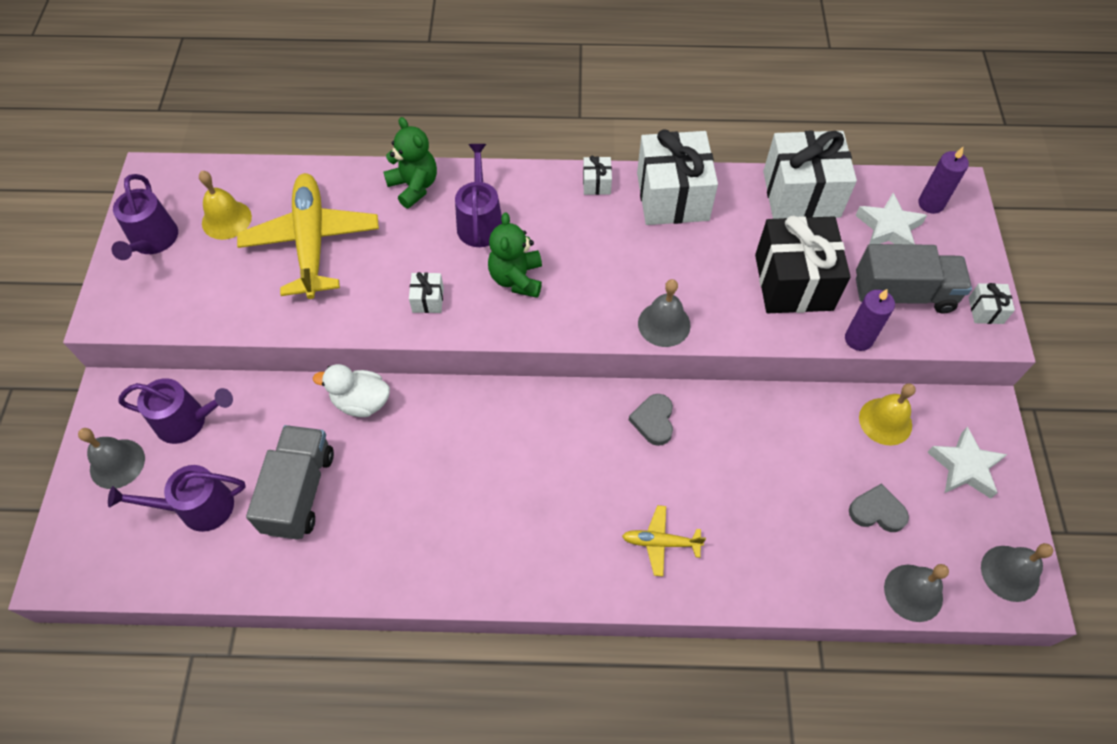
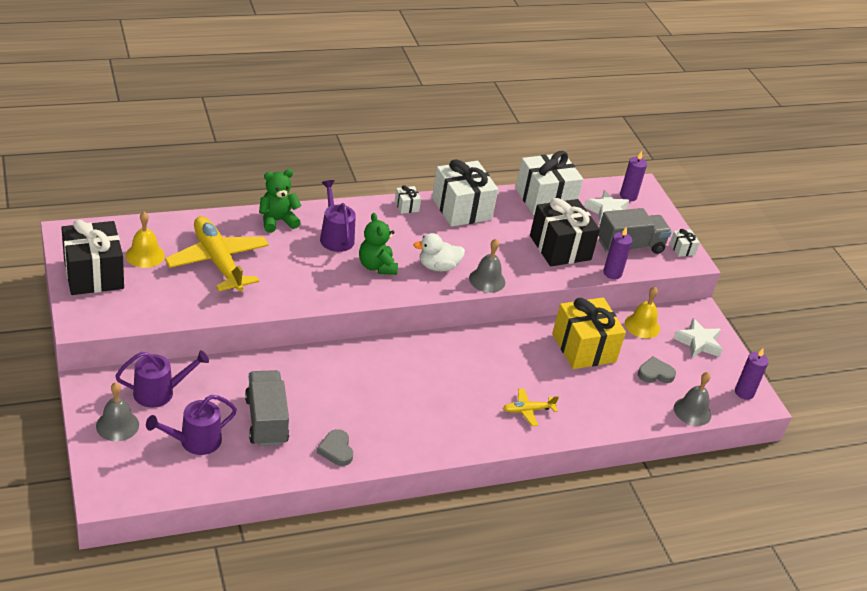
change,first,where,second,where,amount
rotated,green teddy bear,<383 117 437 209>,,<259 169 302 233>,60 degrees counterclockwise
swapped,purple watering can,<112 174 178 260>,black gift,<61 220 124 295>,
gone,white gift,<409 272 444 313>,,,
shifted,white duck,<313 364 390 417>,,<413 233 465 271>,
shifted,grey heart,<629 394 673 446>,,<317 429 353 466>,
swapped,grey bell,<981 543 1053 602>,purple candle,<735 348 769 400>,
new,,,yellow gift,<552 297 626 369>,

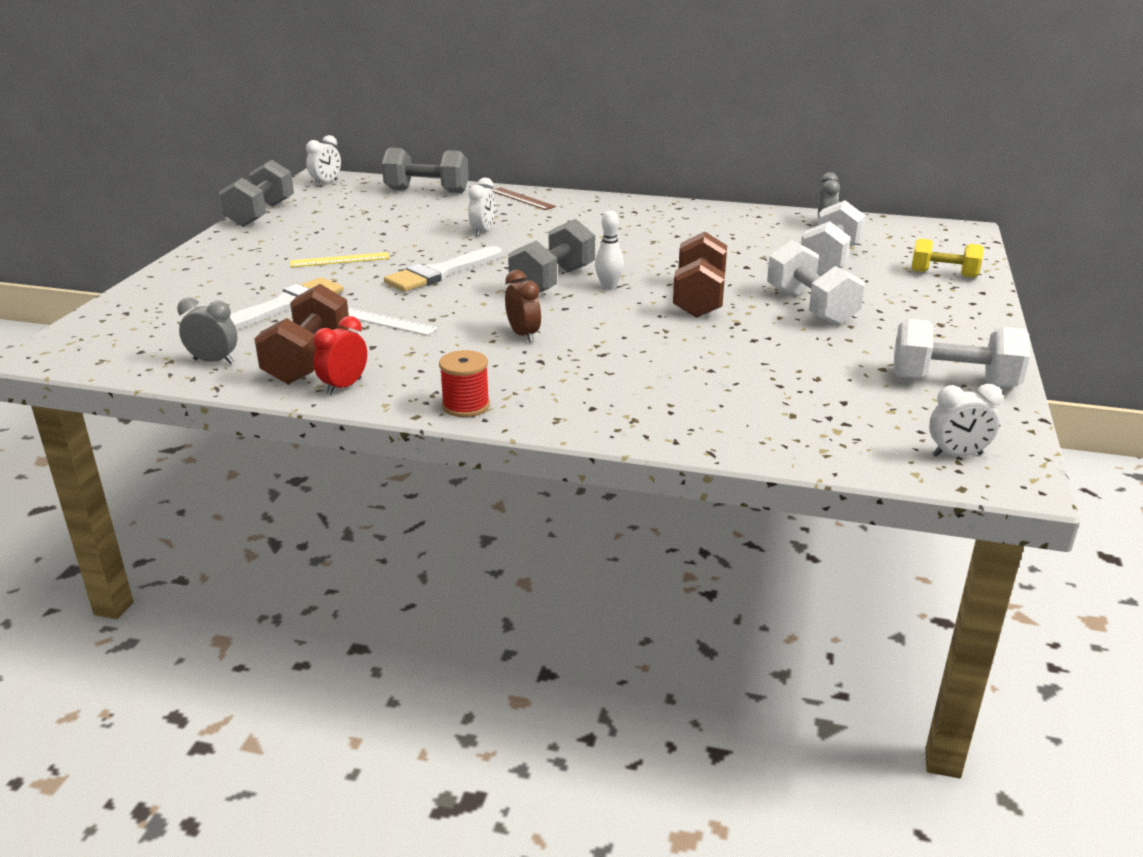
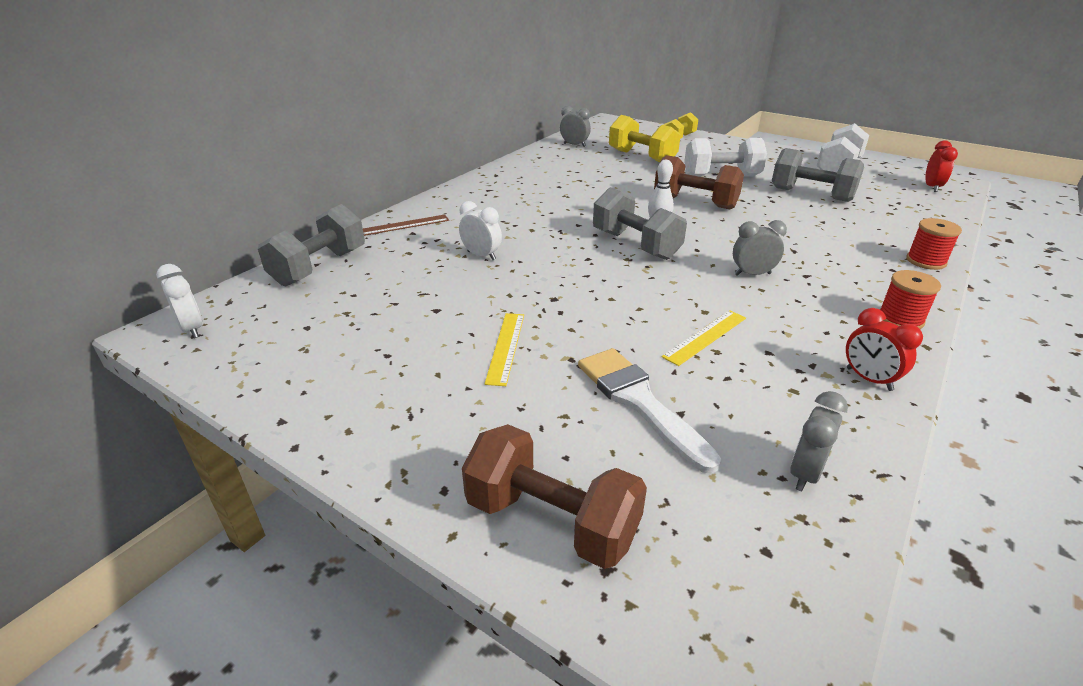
change,first,where,second,where,amount
shifted,grey dumbbell,<219 160 294 227>,,<772 148 864 202>,
repainted,white dumbbell,<801 200 865 276>,yellow dumbbell,<609 115 681 162>,
gone,white brush,<384 246 502 292>,,,
repainted,brown clock,<505 270 541 343>,grey clock,<733 220 787 276>,
shifted,brown dumbbell,<254 284 349 384>,,<462 424 647 569>,
repainted,white ruler,<348 308 438 336>,yellow ruler,<662 310 746 366>,
repainted,white clock,<929 384 1003 457>,red clock,<925 140 958 192>,
new,,,red spool,<906 218 962 270>,

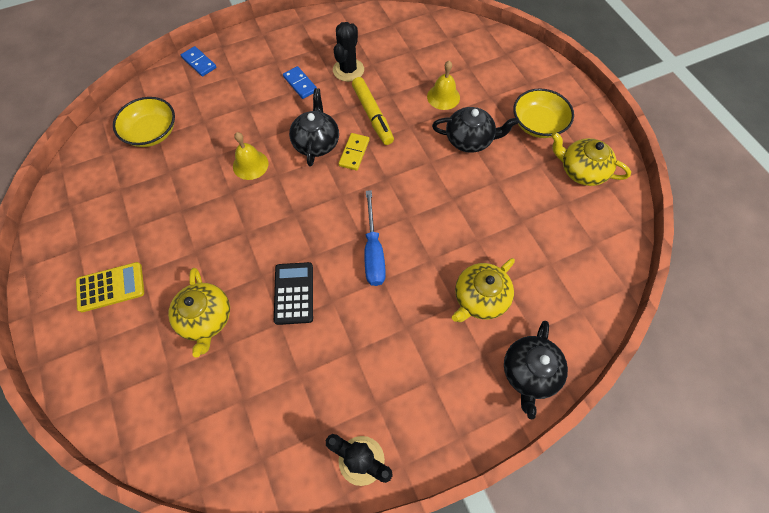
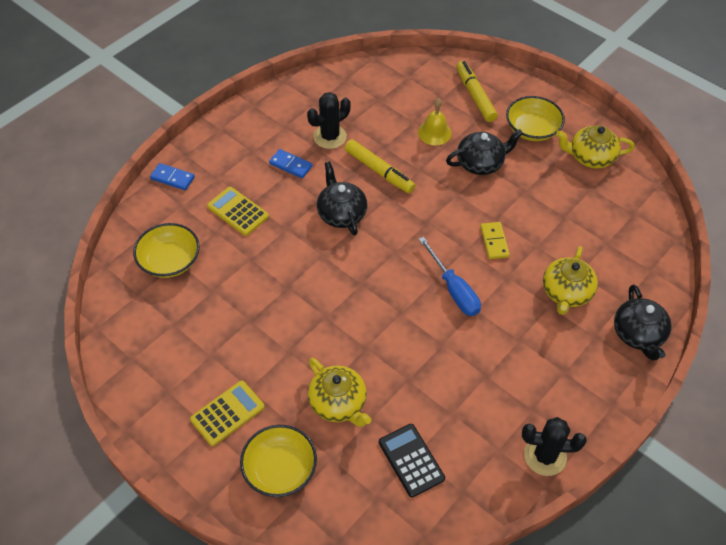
change,first,where,second,where,amount
rotated,black cactus,<333 22 364 82>,,<307 92 351 149>,60 degrees clockwise
gone,yellow bell,<233 132 269 180>,,,
shifted,yellow domino,<339 133 370 171>,,<480 222 510 259>,
shifted,black calculator,<274 262 313 325>,,<379 424 445 498>,
new,,,yellow marker,<456 61 498 122>,
new,,,yellow calculator,<207 187 269 236>,
new,,,yellow bowl,<240 425 317 497>,

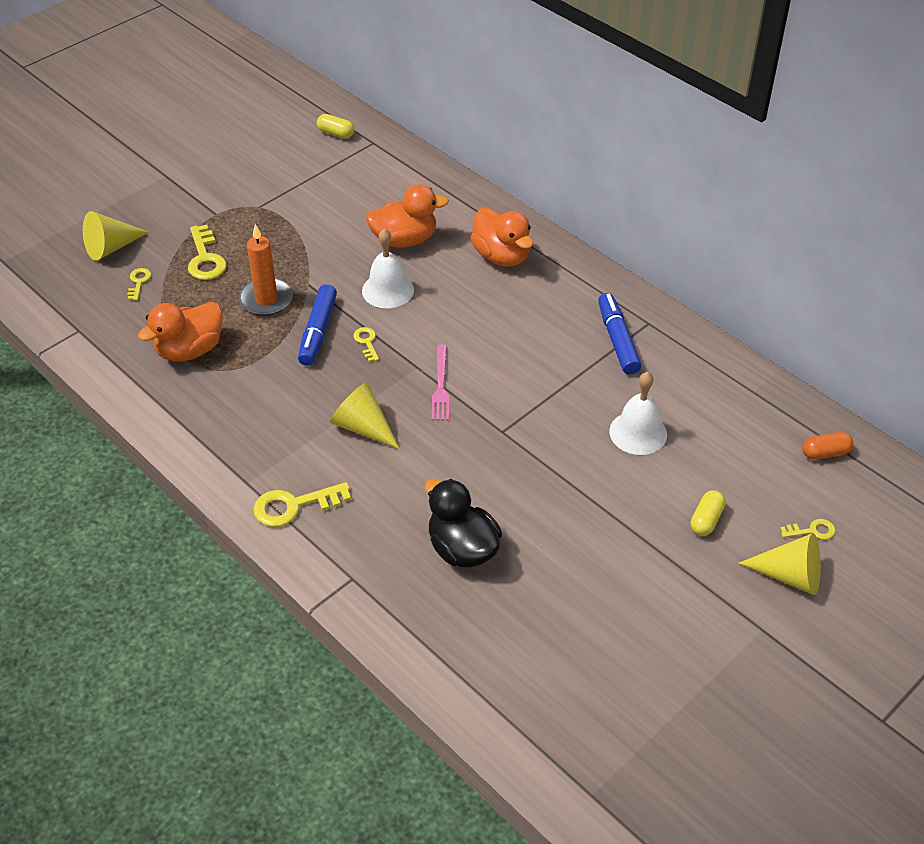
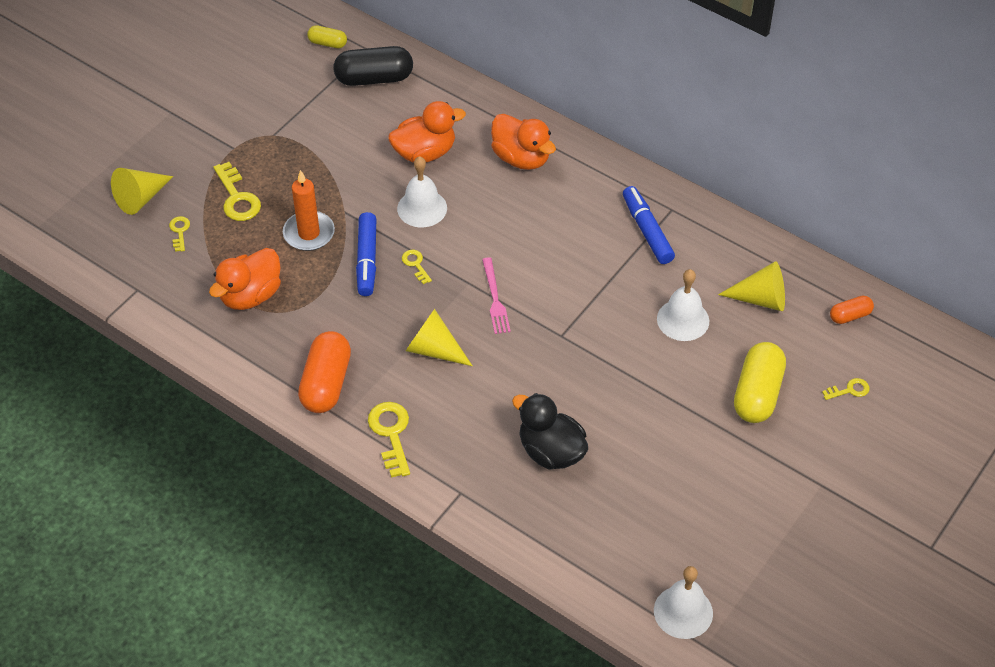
change,first,where,second,where,amount
rotated,yellow key,<253 482 351 527>,,<368 402 410 478>,105 degrees clockwise
scaled,yellow capsule,<691 490 726 536>,,<734 342 786 423>,x1.91
shifted,yellow cone,<738 533 821 595>,,<718 261 785 311>,
new,,,black capsule,<333 46 413 86>,
new,,,orange capsule,<298 331 351 413>,
new,,,white bell,<654 566 713 639>,

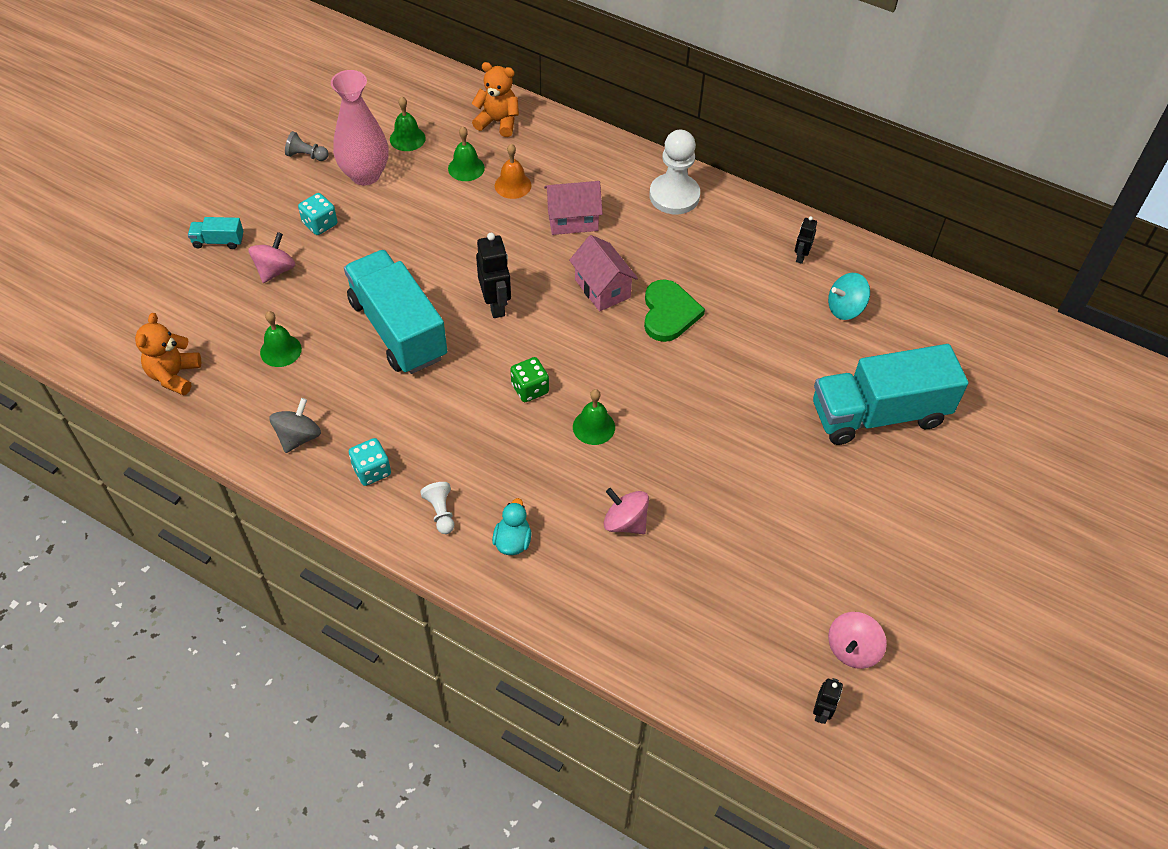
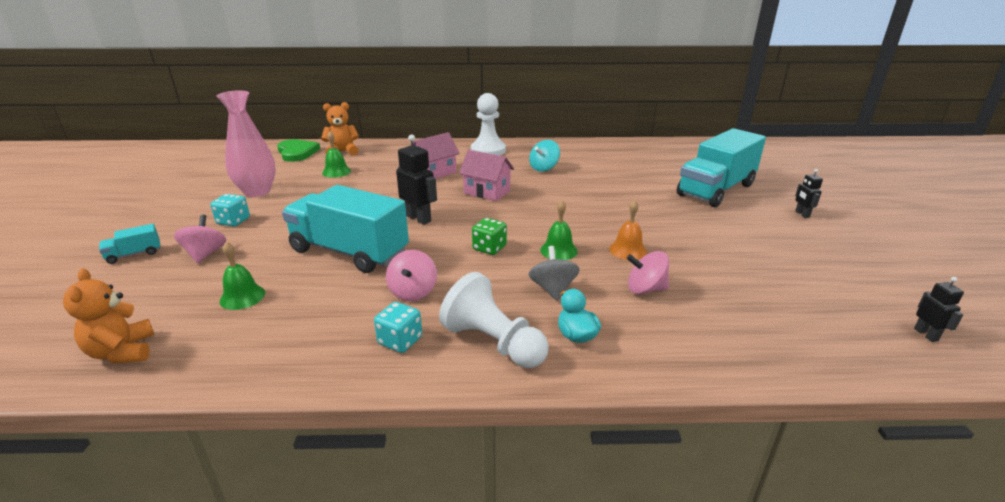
change,first,where,second,where,amount
gone,green bell,<390 97 426 151>,,,
gone,grey pawn,<285 131 329 161>,,,
shifted,orange bell,<495 144 531 199>,,<609 200 647 260>,
shifted,black robot,<795 216 817 264>,,<795 169 823 218>,
shifted,turquoise spinning top,<828 273 870 320>,,<529 140 560 172>,
shifted,green heart,<644 279 705 342>,,<277 139 320 162>,
shifted,grey spinning top,<269 398 321 453>,,<529 246 580 301>,
scaled,white pawn,<420 482 454 534>,,<439 272 549 368>,x2.01
shifted,pink spinning top,<828 612 887 669>,,<386 250 437 301>,

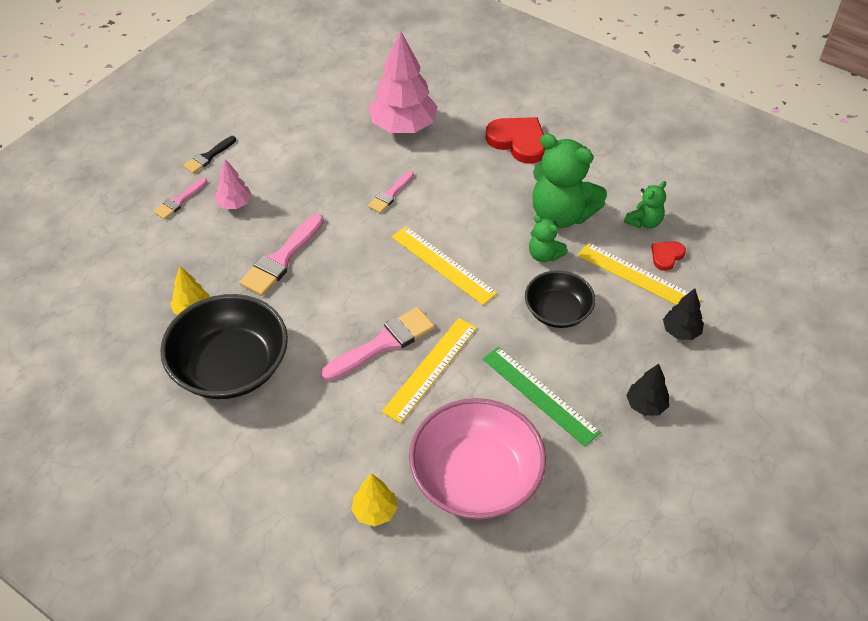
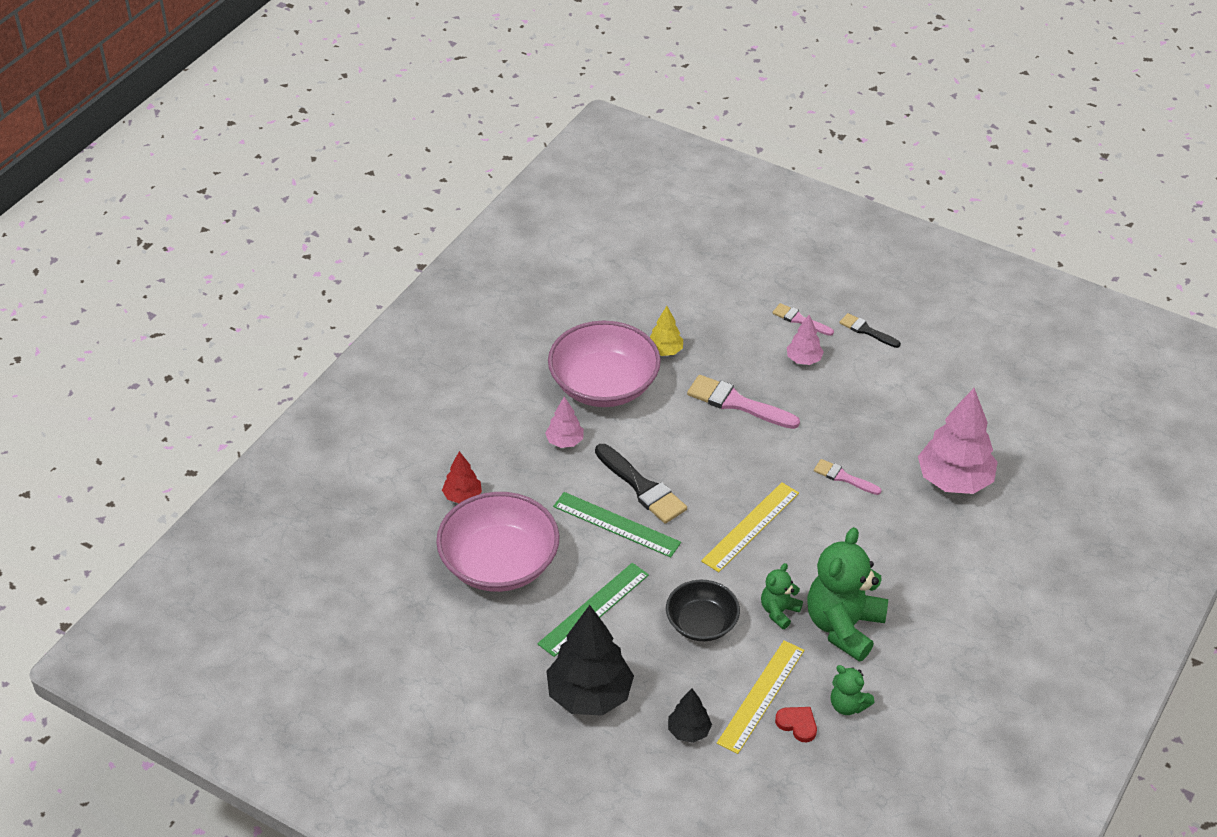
change,first,where,second,where,amount
gone,red heart,<485 117 546 164>,,,
repainted,black bowl,<160 294 288 399>,pink bowl,<548 321 661 407>,
repainted,pink brush,<320 307 435 381>,black brush,<595 444 687 524>,
repainted,yellow ruler,<382 318 477 423>,green ruler,<553 492 681 557>,
scaled,black tree,<626 364 669 416>,,<546 605 634 716>,x2.00
repainted,yellow tree,<351 473 398 526>,red tree,<442 451 482 503>,
new,,,pink tree,<545 396 584 448>,

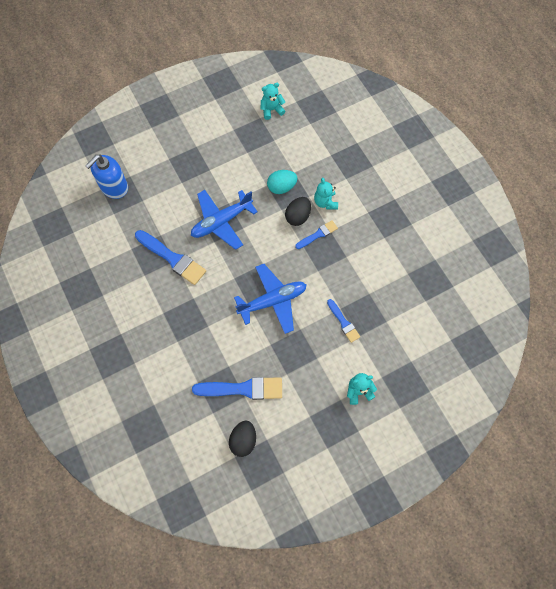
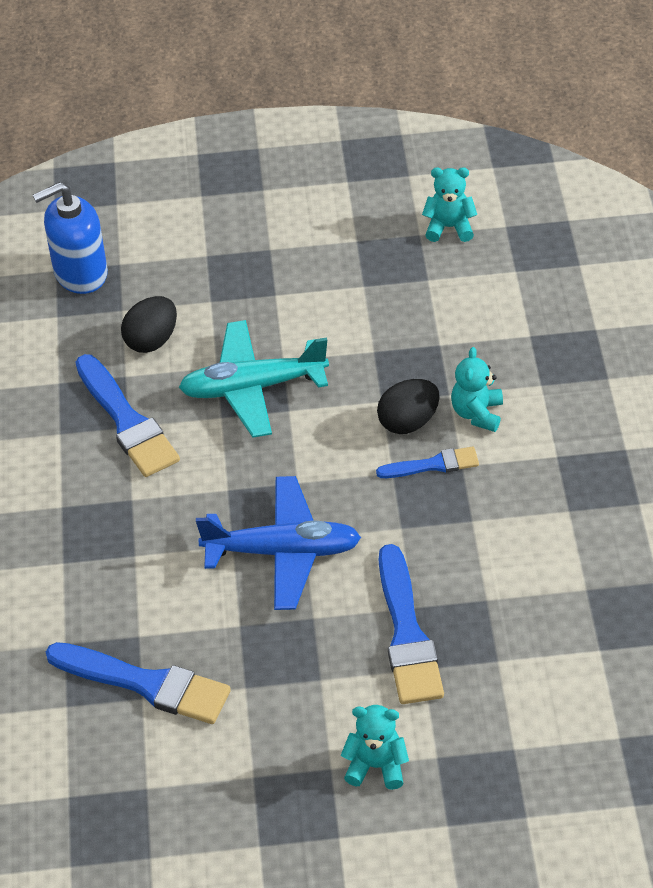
change,first,where,second,where,amount
gone,turquoise egg,<267 170 297 194>,,,
repainted,blue plane,<191 190 258 250>,turquoise plane,<179 320 329 438>,
scaled,blue brush,<327 299 360 343>,,<379 544 444 704>,x1.75
shifted,black egg,<229 421 256 457>,,<121 296 177 353>,

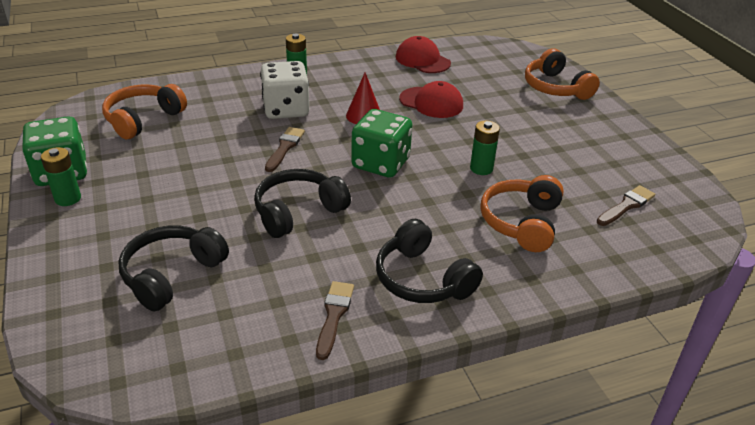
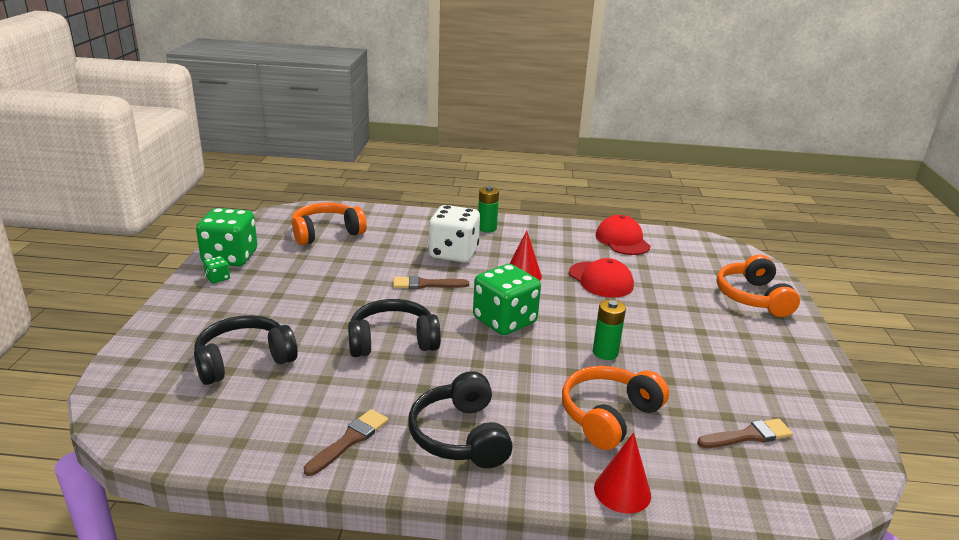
change,first,where,second,where,amount
rotated,brown brush,<265 127 305 172>,,<393 276 469 289>,135 degrees counterclockwise
swapped,green battery,<41 147 81 206>,green dice,<203 256 230 283>,
new,,,red cone,<594 433 651 513>,

